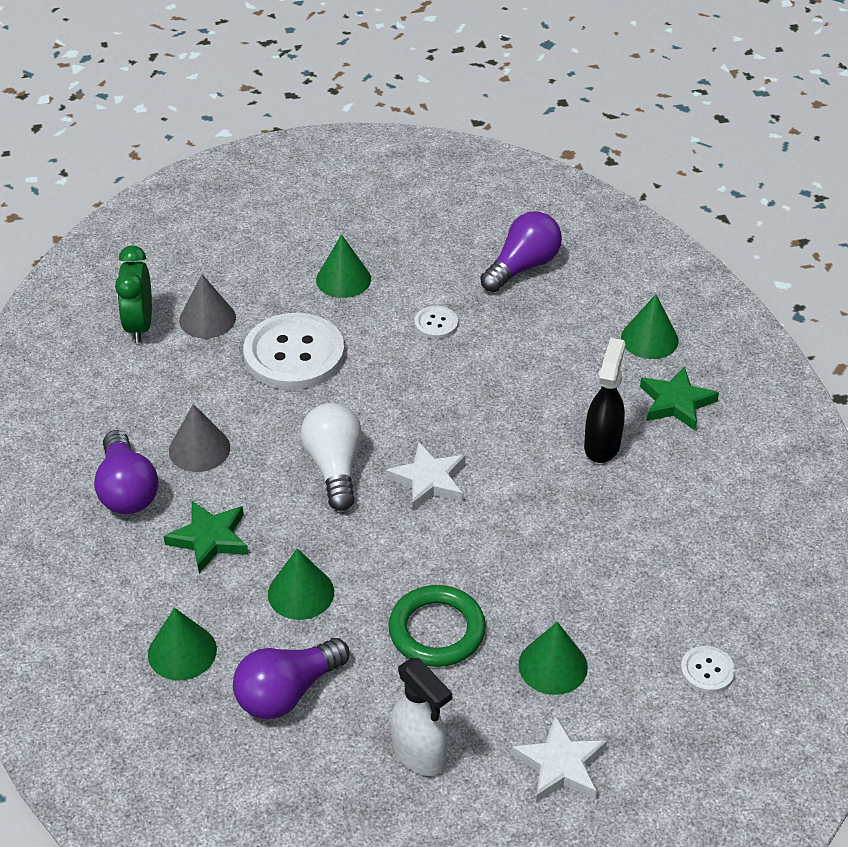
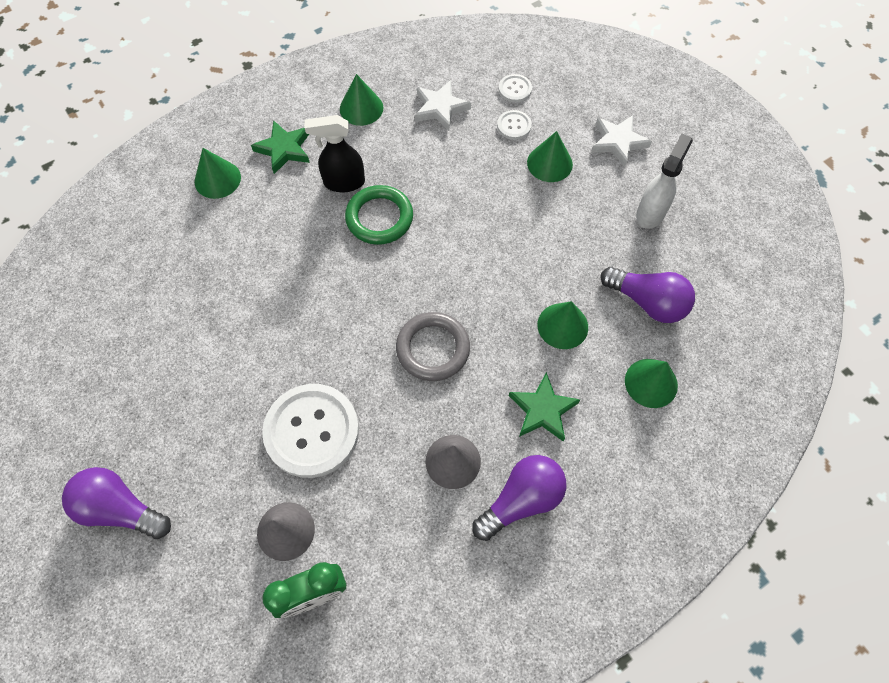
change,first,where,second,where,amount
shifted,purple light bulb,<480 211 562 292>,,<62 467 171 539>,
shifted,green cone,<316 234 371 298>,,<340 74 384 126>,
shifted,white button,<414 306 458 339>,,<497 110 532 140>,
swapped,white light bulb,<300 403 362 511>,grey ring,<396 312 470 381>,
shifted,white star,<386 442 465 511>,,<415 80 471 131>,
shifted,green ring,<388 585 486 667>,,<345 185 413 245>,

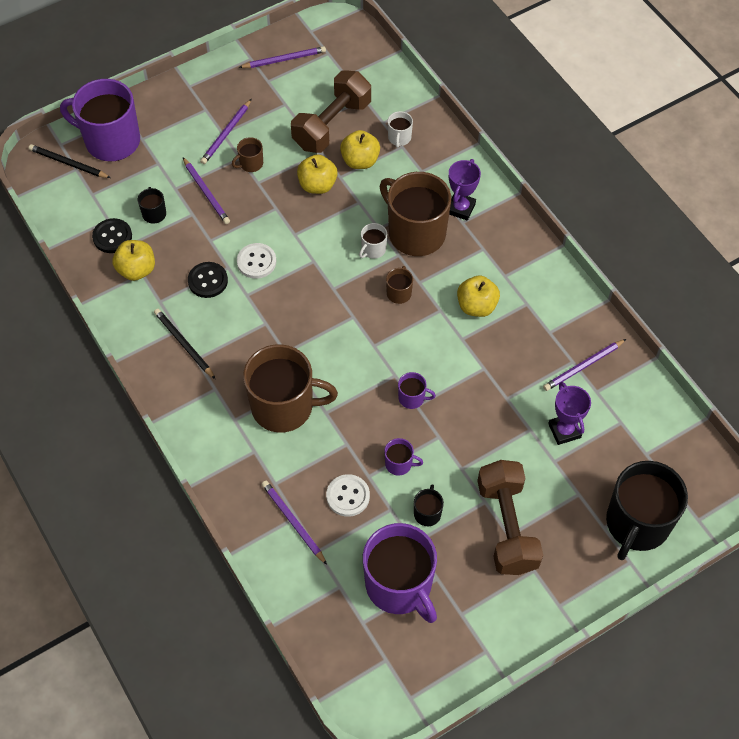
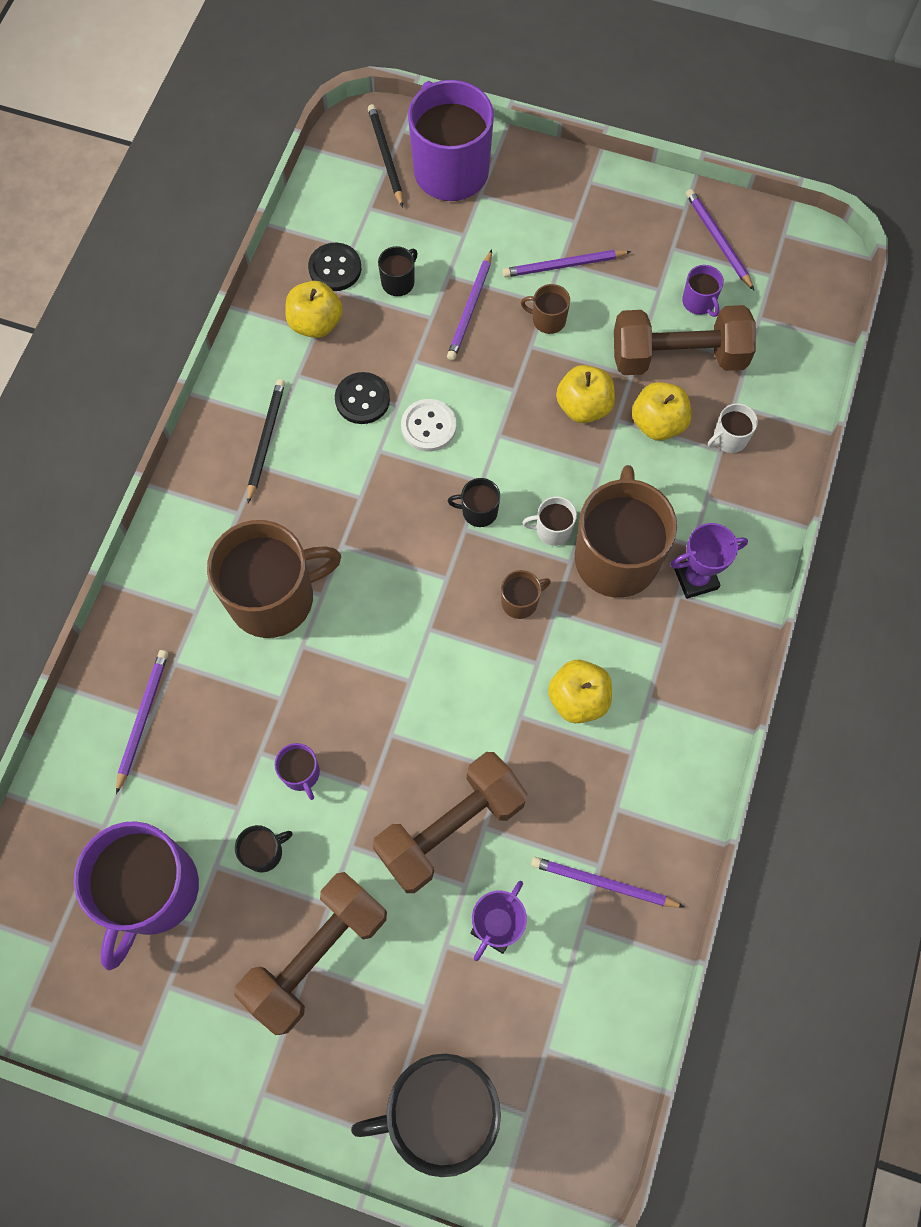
change,first,where,second,where,amount
rotated,purple pencil,<239 46 326 68>,,<686 189 754 290>,150 degrees counterclockwise
rotated,brown mug,<243 344 338 433>,,<207 520 341 638>,75 degrees counterclockwise
shifted,purple mug,<398 372 436 409>,,<682 265 724 317>,
gone,white button,<326 474 370 517>,,,
new,,,black mug,<448 478 500 527>,
new,,,brown dumbbell,<372 752 527 893>,

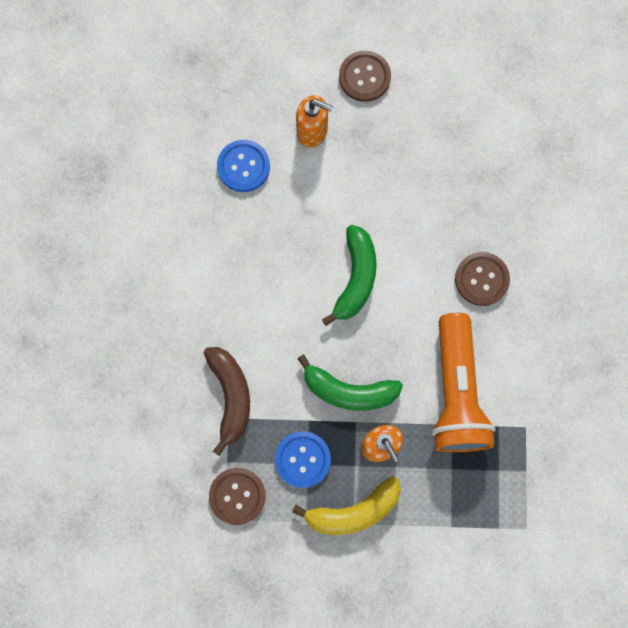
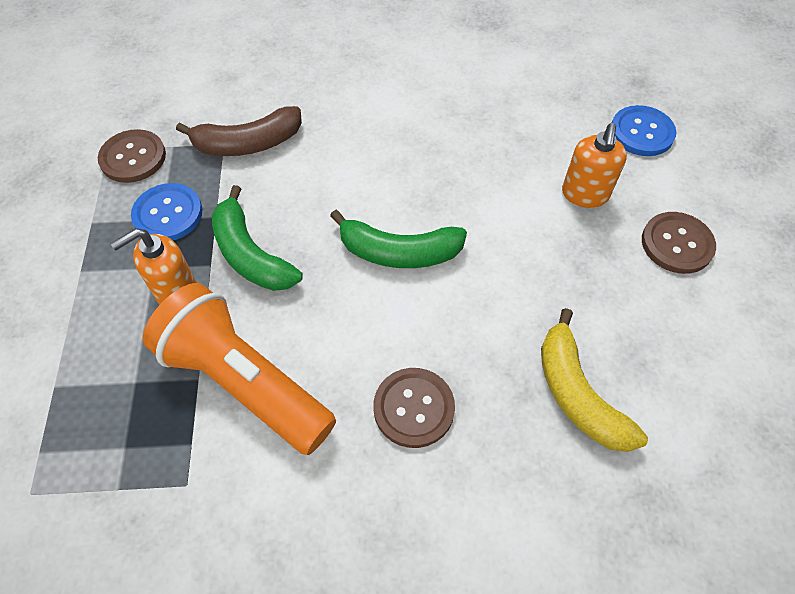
change,first,where,second,where,amount
shifted,blue button,<217 140 270 192>,,<612 105 676 156>,
rotated,orange flashlight,<432 313 496 452>,,<143 283 336 455>,45 degrees clockwise
rotated,green banana,<297 354 403 411>,,<212 185 303 291>,45 degrees counterclockwise
shifted,yellow banana,<292 476 401 535>,,<541 308 648 452>,

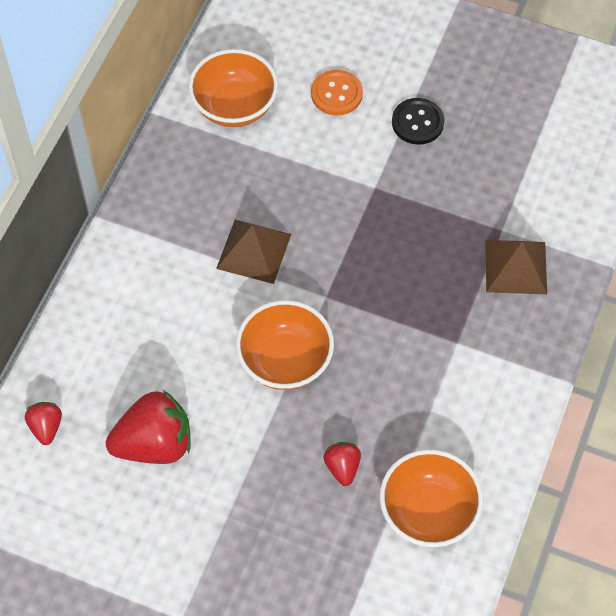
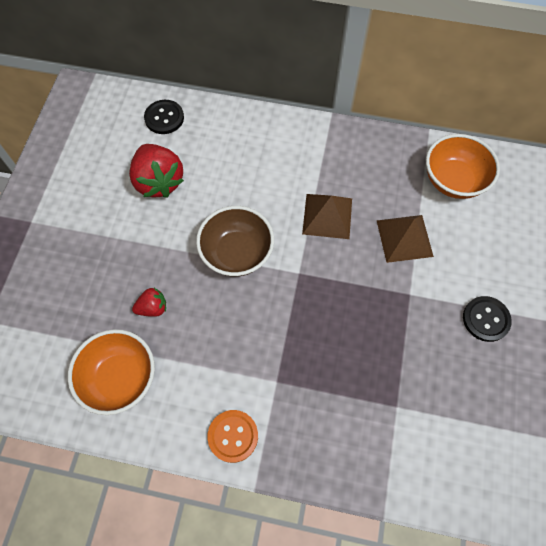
change,first,where,second,where,amount
shifted,orange button,<311 70 363 115>,,<207 410 258 463>,
shifted,brown pyramid,<485 240 547 294>,,<377 215 434 263>,
repainted,orange bowl,<236 300 334 390>,brown bowl,<196 206 274 277>,
swapped,red strawberry,<25 402 62 445>,black button,<144 100 184 134>,

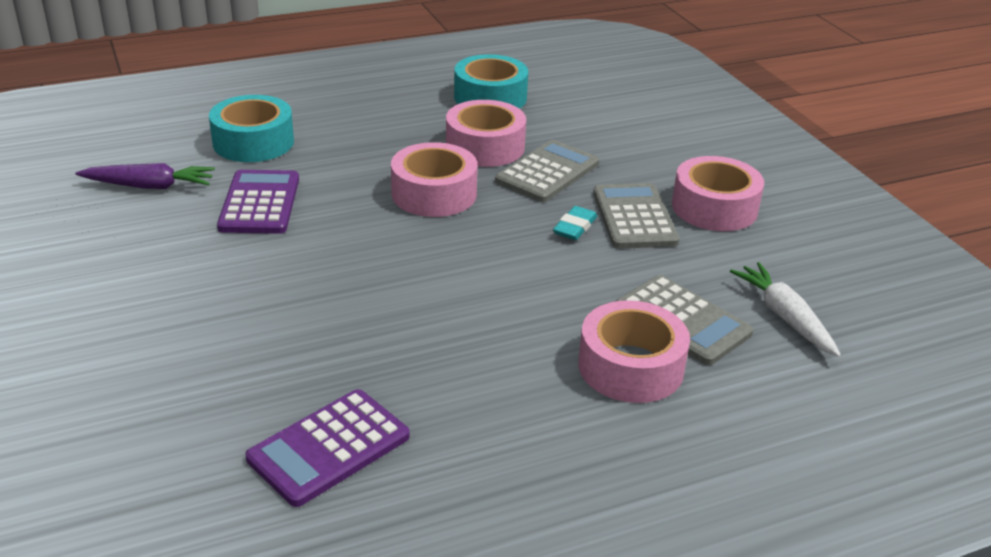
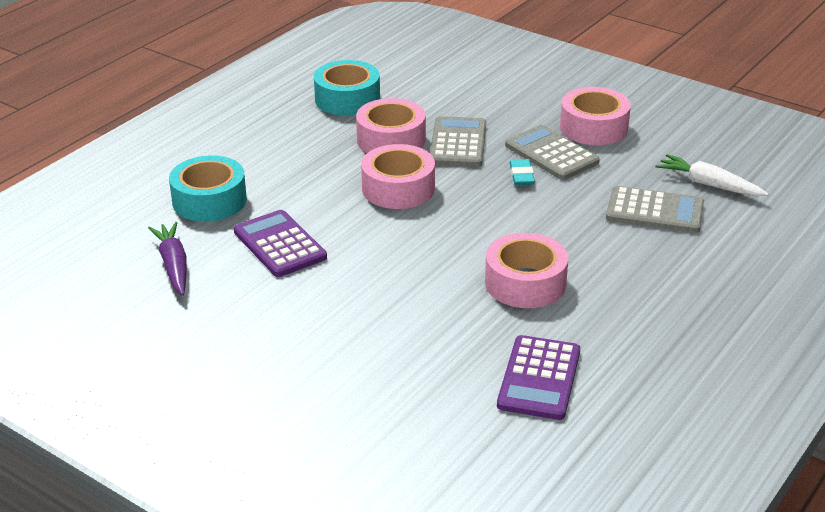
change,first,where,second,where,amount
rotated,purple carrot,<75 163 215 189>,,<148 222 187 296>,75 degrees counterclockwise
shifted,pink tape,<579 300 690 403>,,<485 233 568 308>,

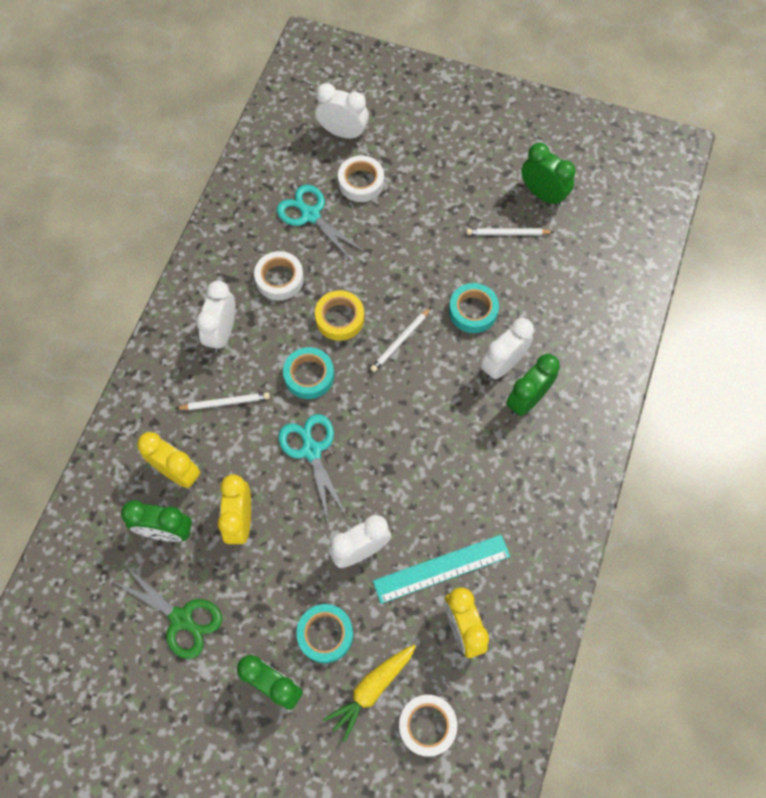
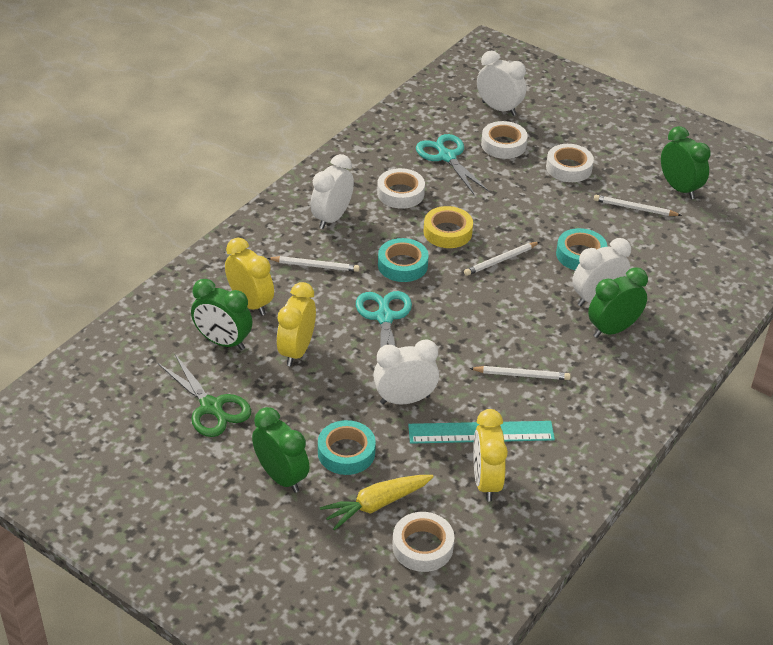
change,first,where,second,where,amount
new,,,white tape,<546 144 594 182>,
new,,,white pencil,<469 366 571 380>,

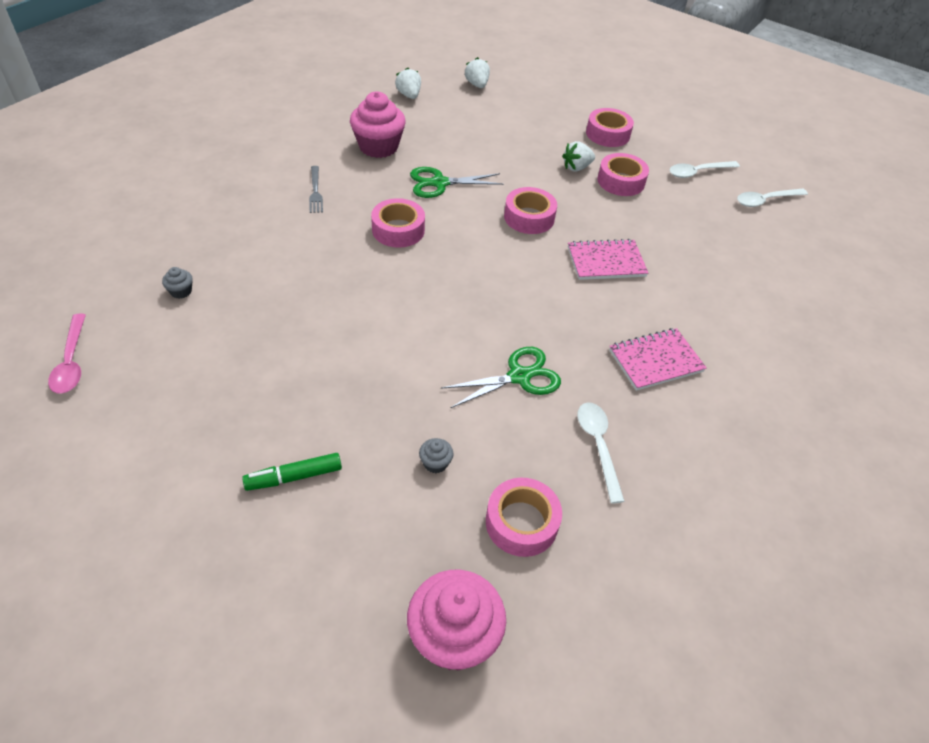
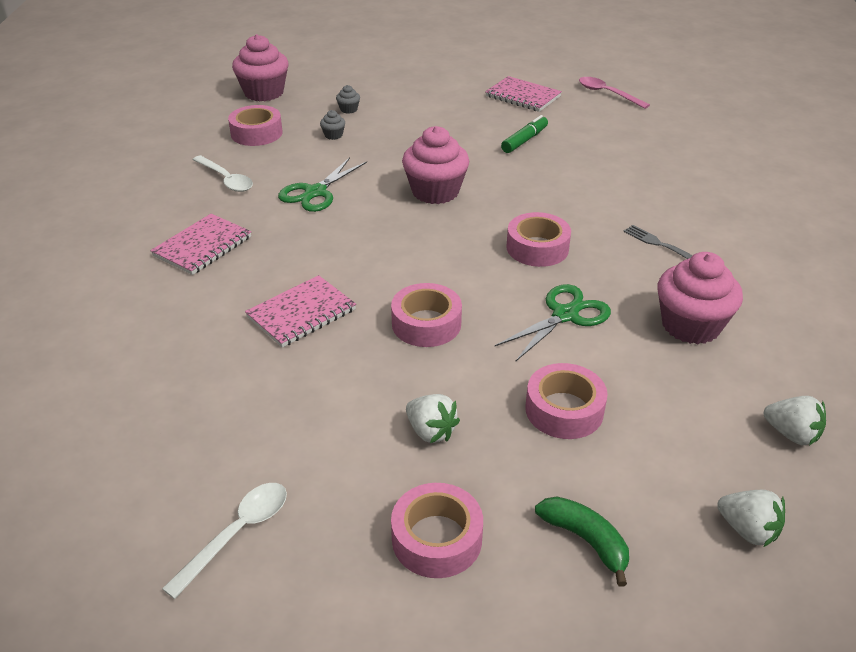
change,first,where,second,where,amount
rotated,white strawberry,<562 141 595 172>,,<406 394 460 443>,105 degrees clockwise
shifted,pink tape,<597 153 649 196>,,<525 363 608 439>,
gone,white spoon,<737 188 808 207>,,,
shifted,grey cupcake,<162 267 193 299>,,<336 85 360 114>,
shifted,green marker,<242 453 342 491>,,<501 115 548 153>,
new,,,pink notebook,<485 76 562 112>,
new,,,pink cupcake,<402 126 469 204>,
new,,,green banana,<535 496 629 587>,

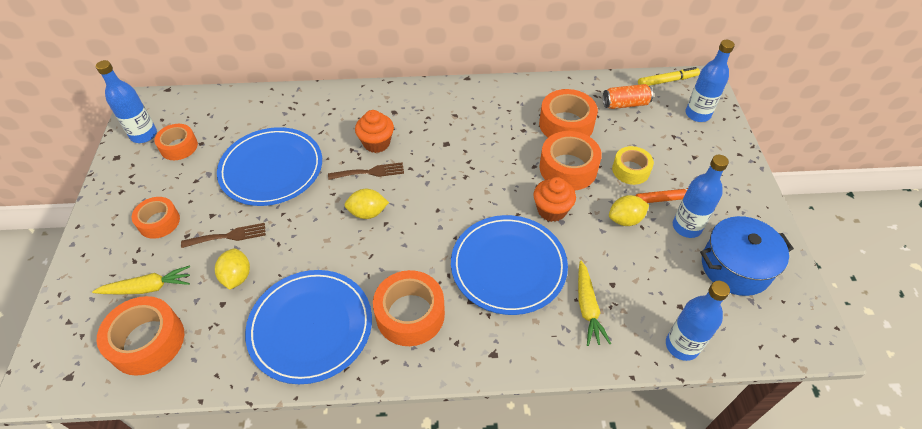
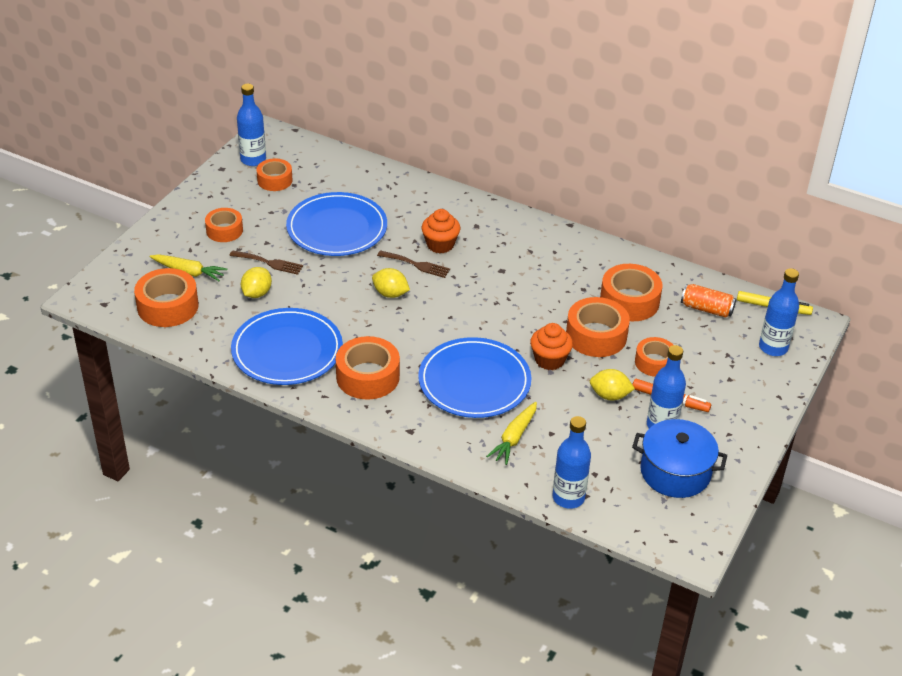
change,first,where,second,where,amount
repainted,yellow tape,<612 146 654 185>,orange tape,<635 337 673 377>,

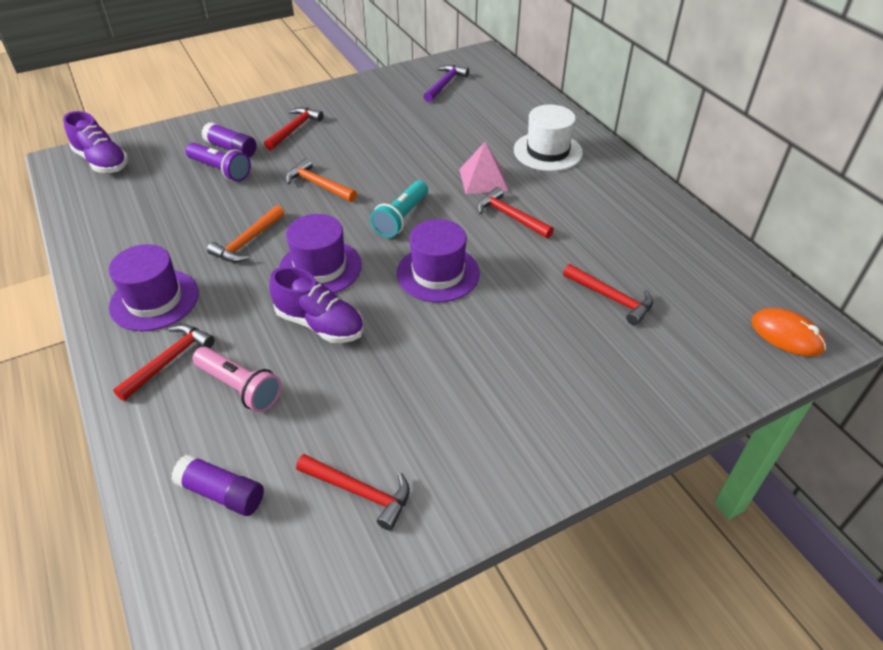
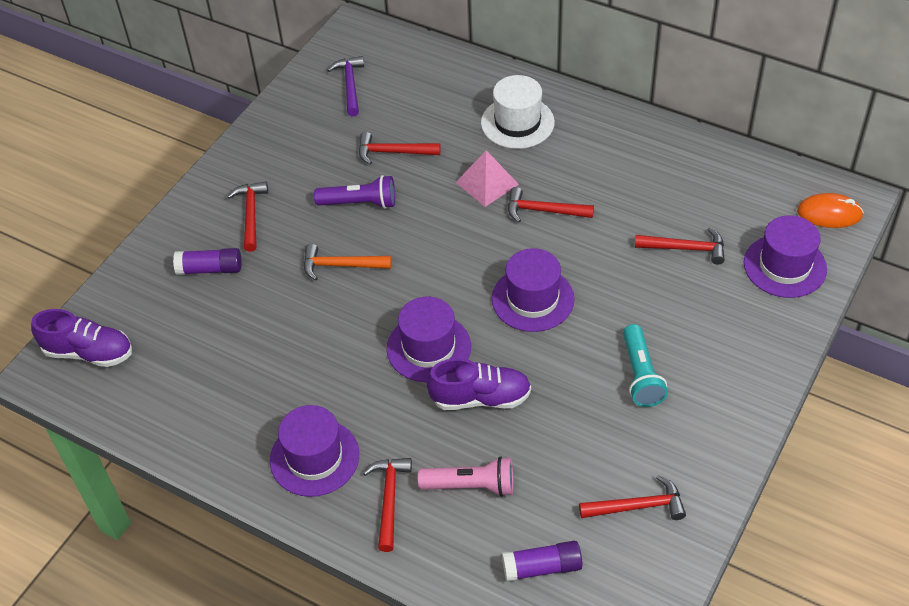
change,first,where,second,where,amount
shifted,purple flashlight,<185 143 251 182>,,<314 175 395 209>,
shifted,turquoise flashlight,<370 180 428 238>,,<623 324 668 407>,
gone,orange hammer,<207 205 285 263>,,,
new,,,red hammer,<359 132 441 164>,
new,,,purple hat,<744 215 827 298>,

